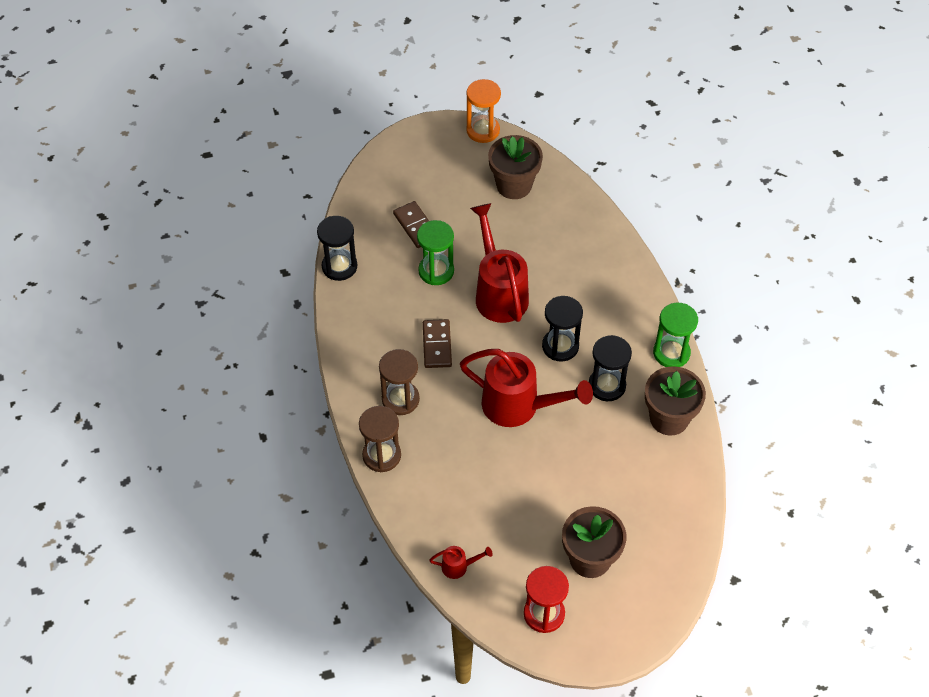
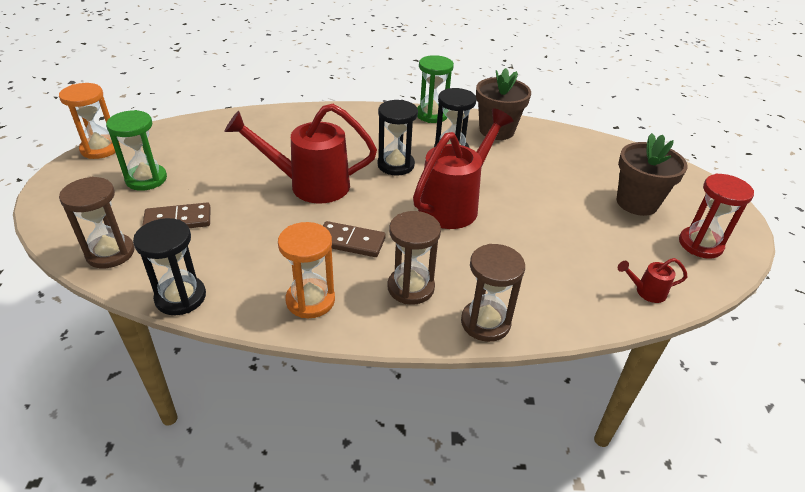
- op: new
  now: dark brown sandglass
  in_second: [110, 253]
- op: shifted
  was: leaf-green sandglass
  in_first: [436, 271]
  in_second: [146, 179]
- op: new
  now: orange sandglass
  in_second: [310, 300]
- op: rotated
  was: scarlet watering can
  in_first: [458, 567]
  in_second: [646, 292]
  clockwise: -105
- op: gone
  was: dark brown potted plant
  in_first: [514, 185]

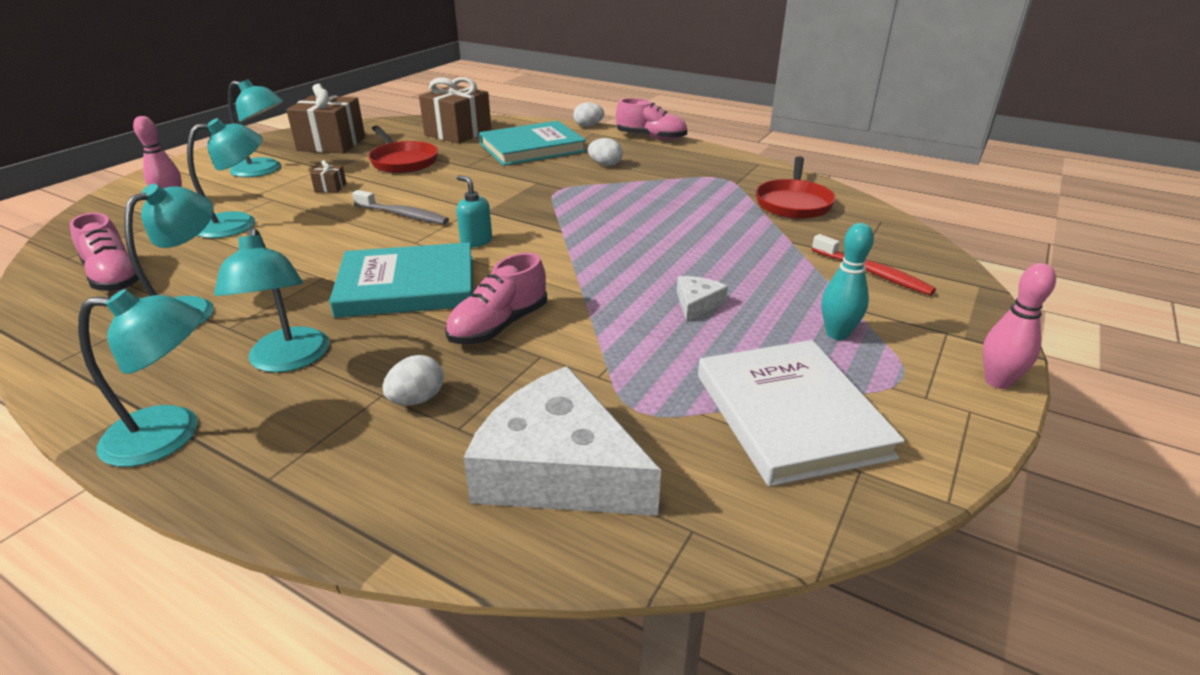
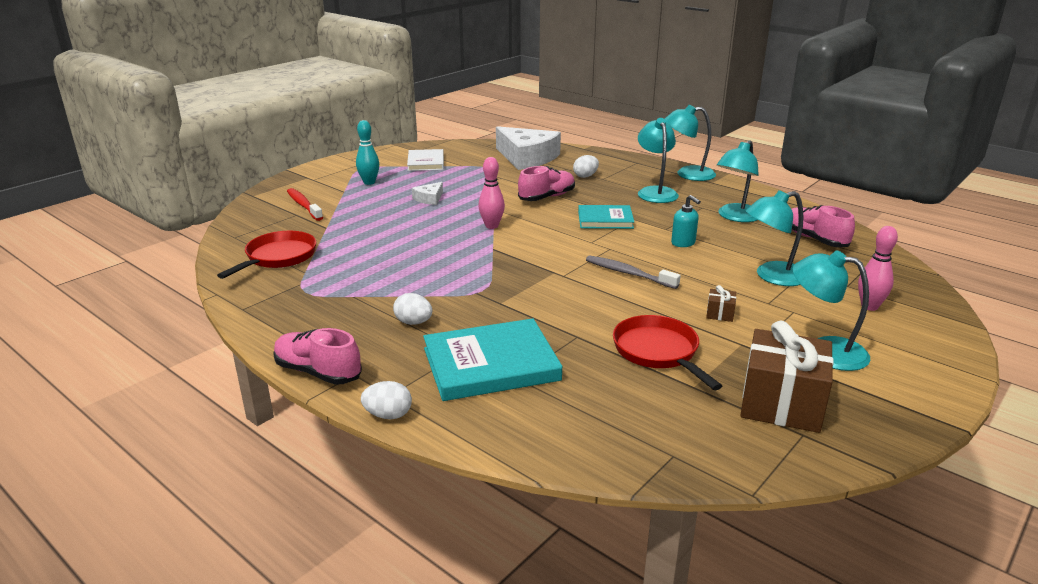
- op: scaled
  was: white hardcover
  in_first: [790, 415]
  in_second: [425, 162]
  ratio: 0.62
- op: shifted
  was: rose-pink bowling pin
  in_first: [997, 381]
  in_second: [491, 226]
- op: scaled
  was: turquoise hardcover
  in_first: [407, 286]
  in_second: [605, 220]
  ratio: 0.62
- op: shifted
  was: turquoise soap pump
  in_first: [476, 241]
  in_second: [683, 243]
- op: gone
  was: dark brown gift
  in_first: [458, 133]

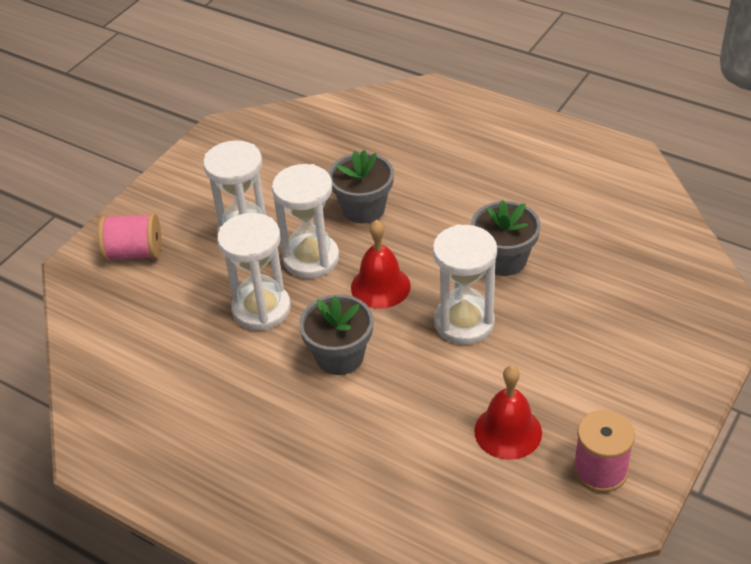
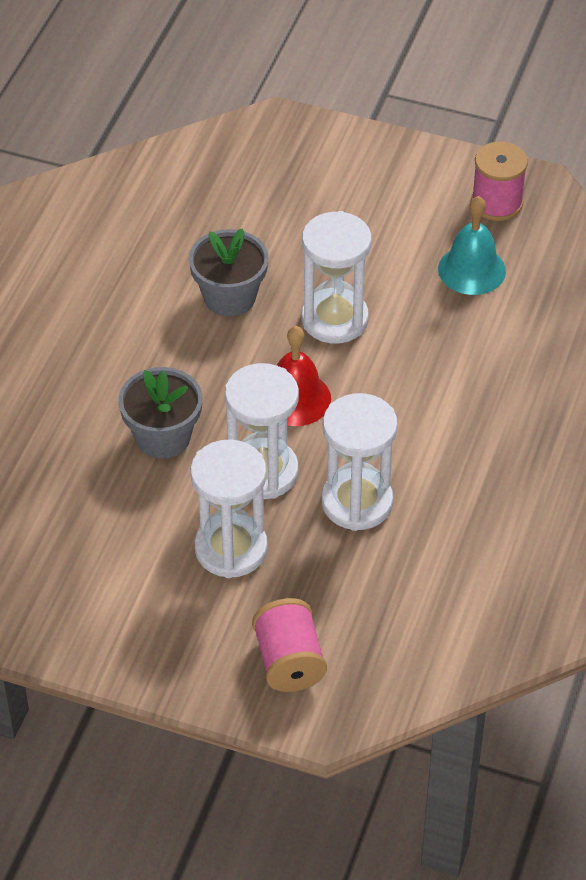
- op: repainted
  was: scarlet school bell
  now: turquoise school bell
  in_first: [508, 431]
  in_second: [471, 270]
- op: gone
  was: grey potted plant
  in_first: [339, 356]

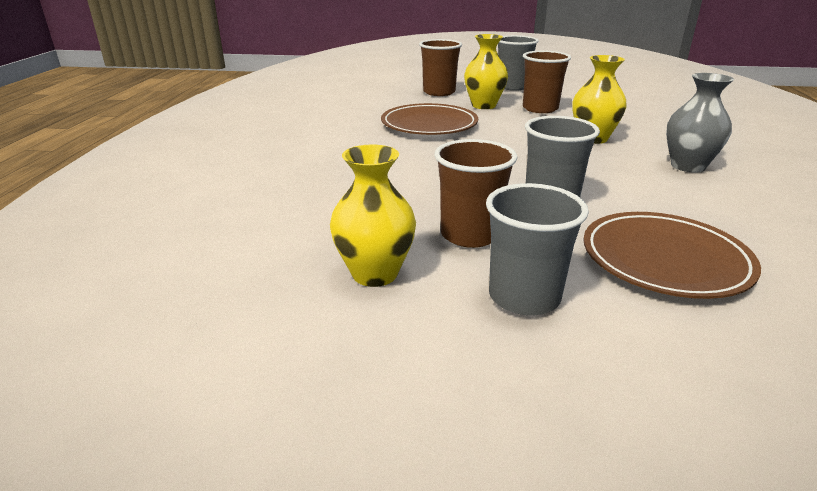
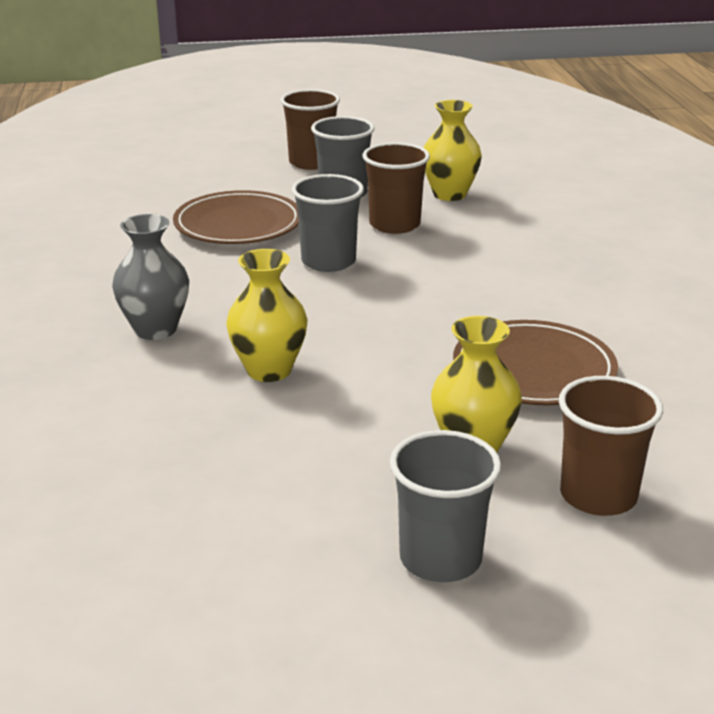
- op: shifted
  was: dark brown cup
  in_first: [540, 109]
  in_second: [311, 162]

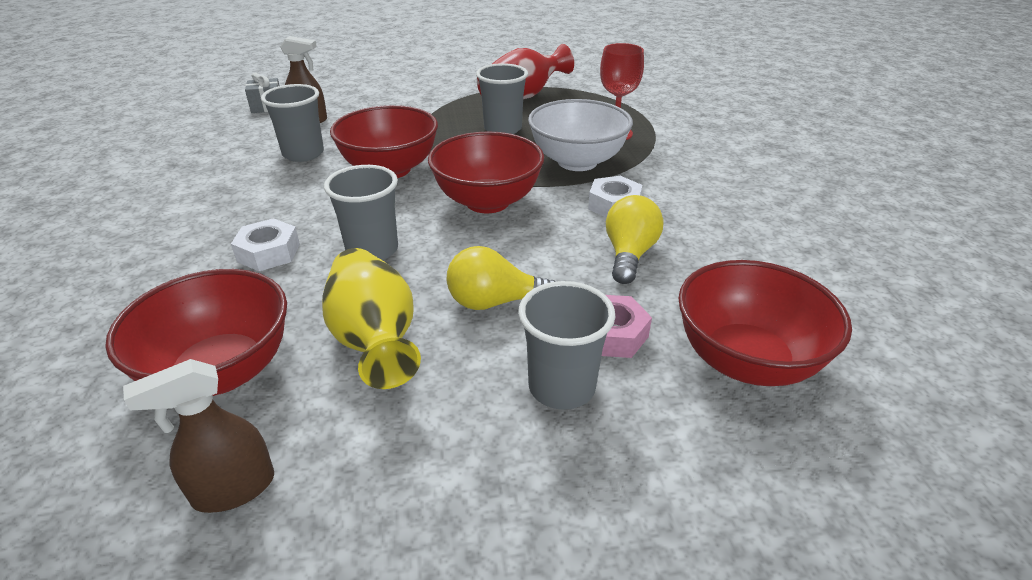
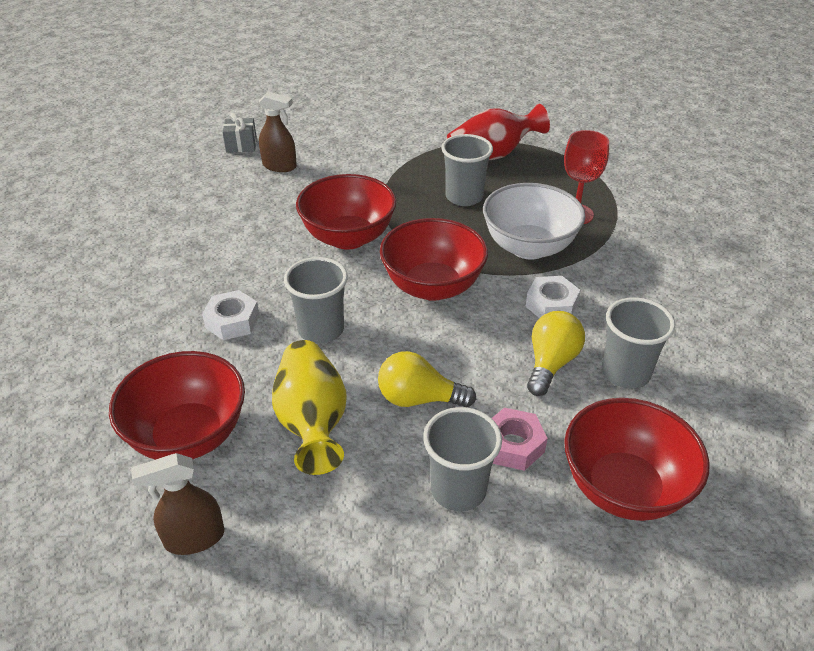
- op: shifted
  was: grey cup
  in_first: [303, 154]
  in_second: [625, 373]

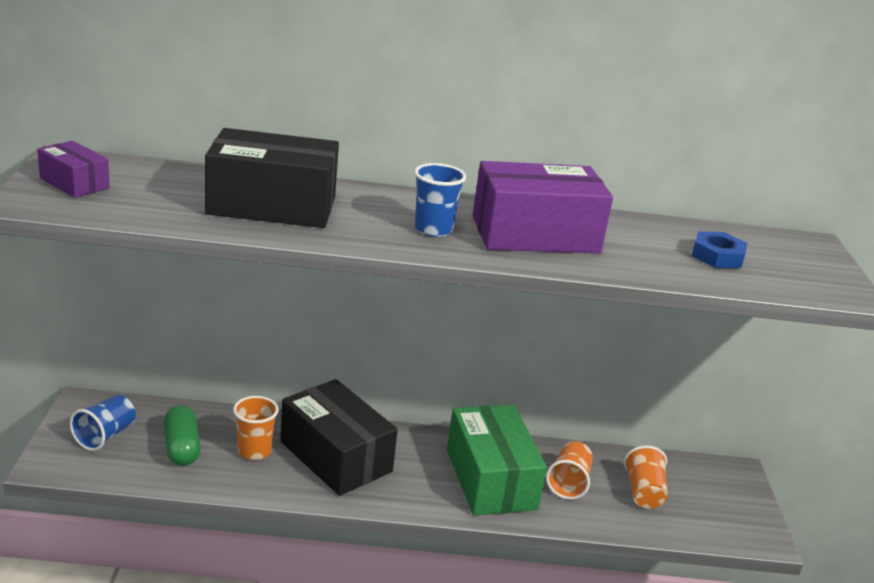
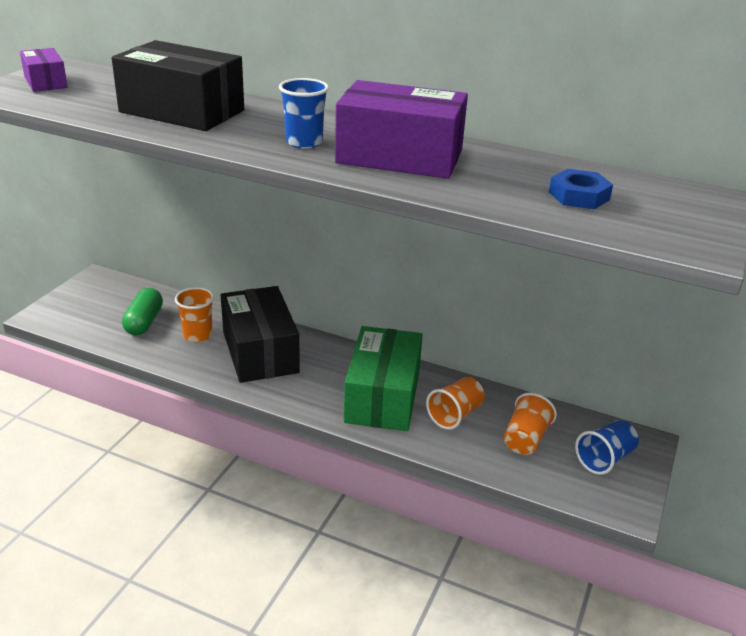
- op: shifted
  was: royal blue cup
  in_first: [105, 436]
  in_second: [604, 459]

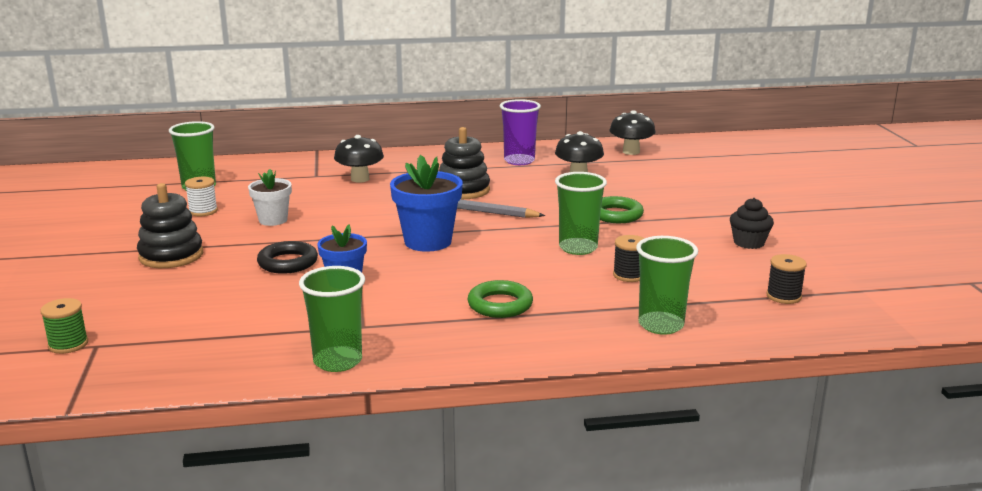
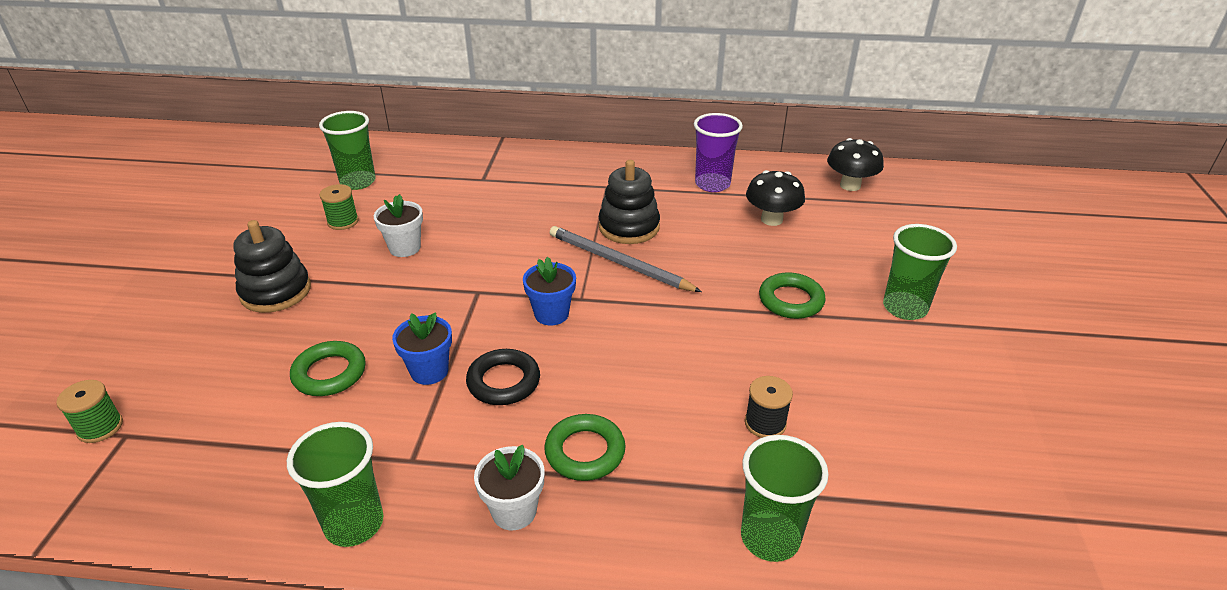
- op: new
  now: leaf-green hoop
  in_second: [329, 373]
- op: repainted
  was: white bobbin
  now: leaf-green bobbin
  in_first: [203, 211]
  in_second: [343, 222]
- op: shifted
  was: jet-black hoop
  in_first: [288, 262]
  in_second: [503, 382]
- op: new
  now: white potted plant
  in_second: [514, 511]
- op: scaled
  was: royal blue potted plant
  in_first: [428, 242]
  in_second: [551, 314]
  ratio: 0.62
- op: shifted
  was: leaf-green cup
  in_first: [578, 248]
  in_second: [904, 308]
- op: gone
  was: jet-black mushroom
  in_first: [360, 179]
- op: gone
  was: jet-black cupcake
  in_first: [749, 243]
- op: gone
  was: jet-black bobbin
  in_first: [783, 296]

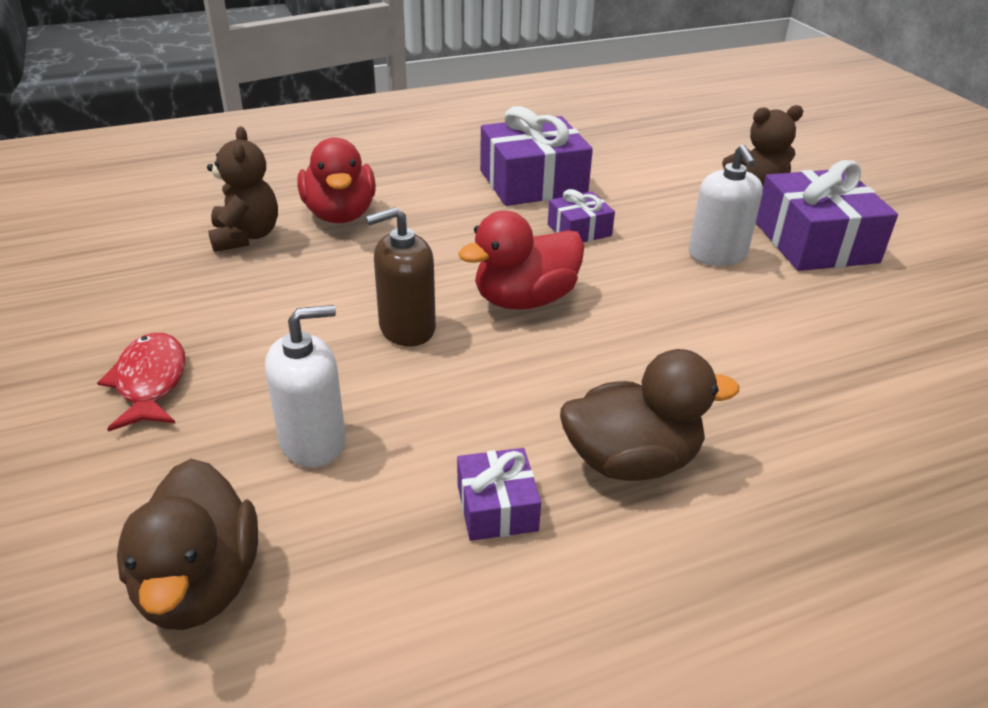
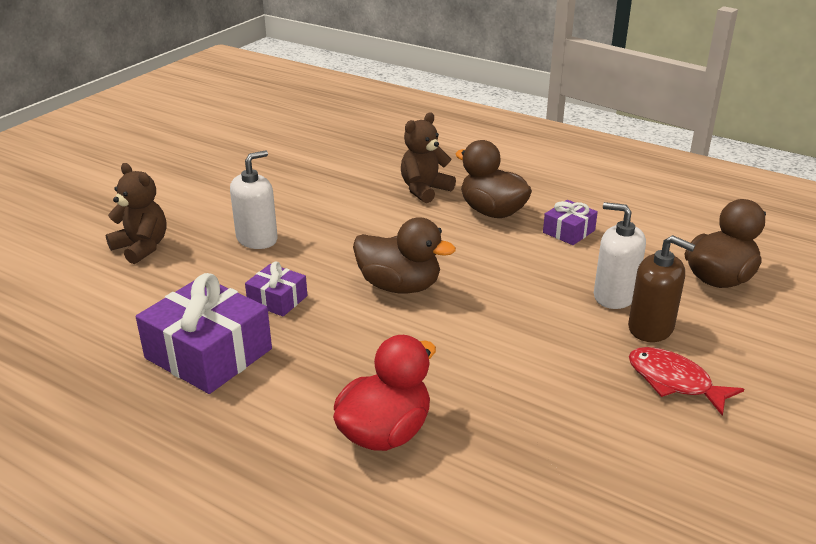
- op: repainted
  was: scarlet rubber duck
  now: dark brown rubber duck
  in_first: [525, 300]
  in_second: [399, 286]
- op: shifted
  was: dark brown stuffed bear
  in_first: [246, 236]
  in_second: [424, 190]
- op: shifted
  was: dark brown soap pump
  in_first: [407, 328]
  in_second: [651, 328]
- op: rotated
  was: scarlet toy fish
  in_first: [150, 382]
  in_second: [674, 382]
  clockwise: 90
- op: gone
  was: purple gift
  in_first: [815, 242]

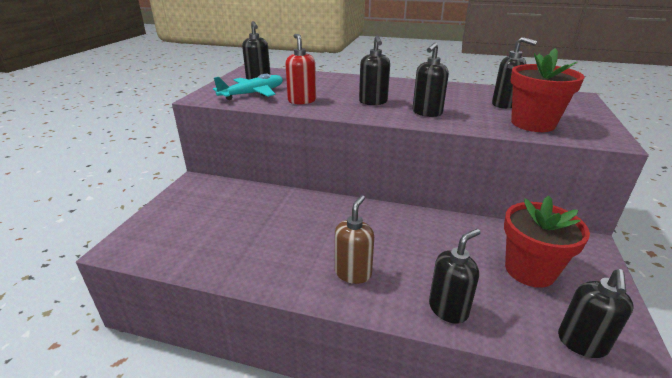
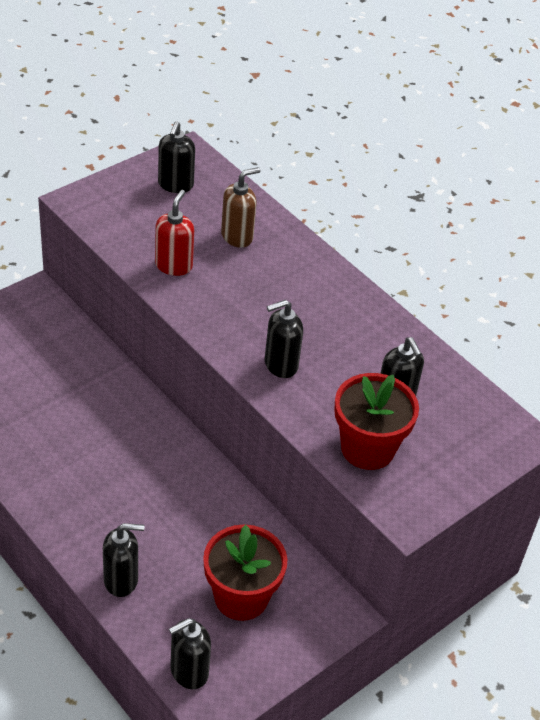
- op: shifted
  was: dark brown soap pump
  in_first: [353, 273]
  in_second: [237, 236]
- op: gone
  was: turquoise aeroplane
  in_first: [252, 94]
- op: gone
  was: jet-black soap pump
  in_first: [373, 102]

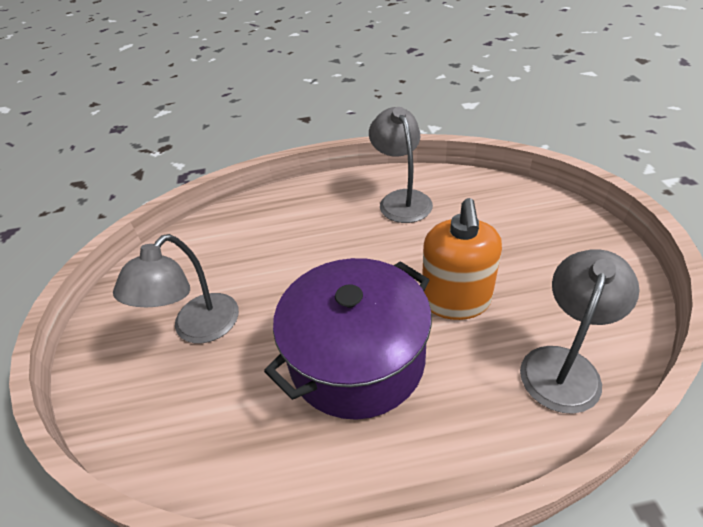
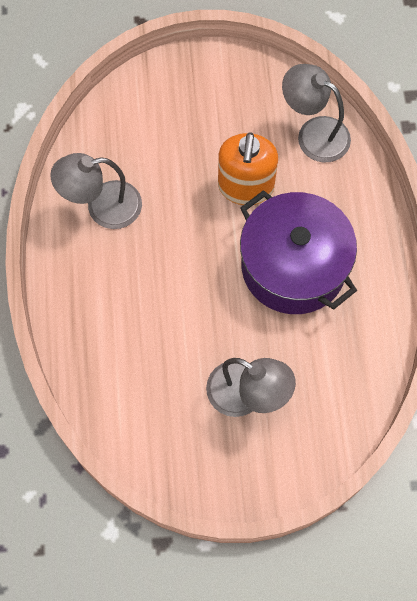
- op: rotated
  was: orange soap pump
  in_first: [456, 300]
  in_second: [245, 187]
  clockwise: 90

